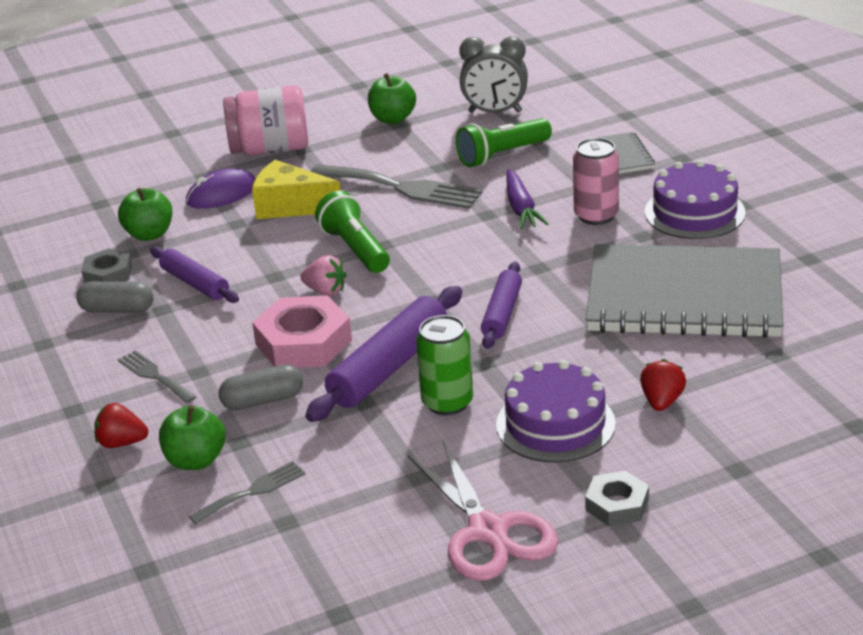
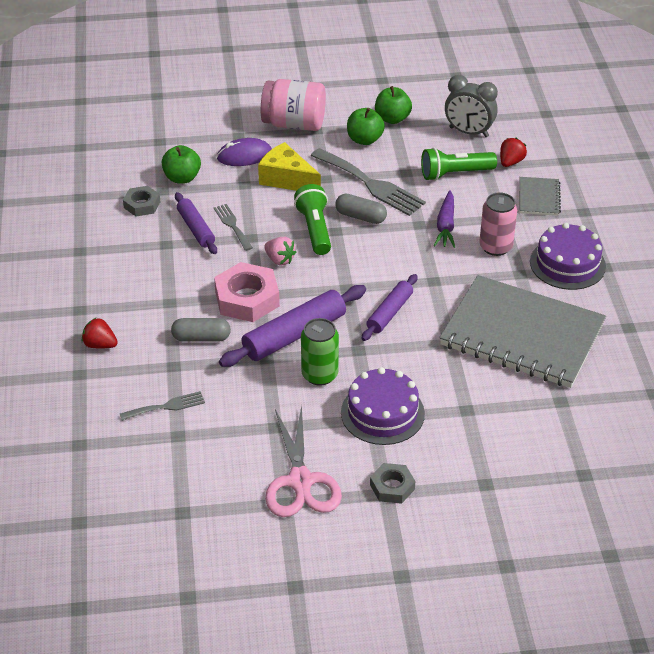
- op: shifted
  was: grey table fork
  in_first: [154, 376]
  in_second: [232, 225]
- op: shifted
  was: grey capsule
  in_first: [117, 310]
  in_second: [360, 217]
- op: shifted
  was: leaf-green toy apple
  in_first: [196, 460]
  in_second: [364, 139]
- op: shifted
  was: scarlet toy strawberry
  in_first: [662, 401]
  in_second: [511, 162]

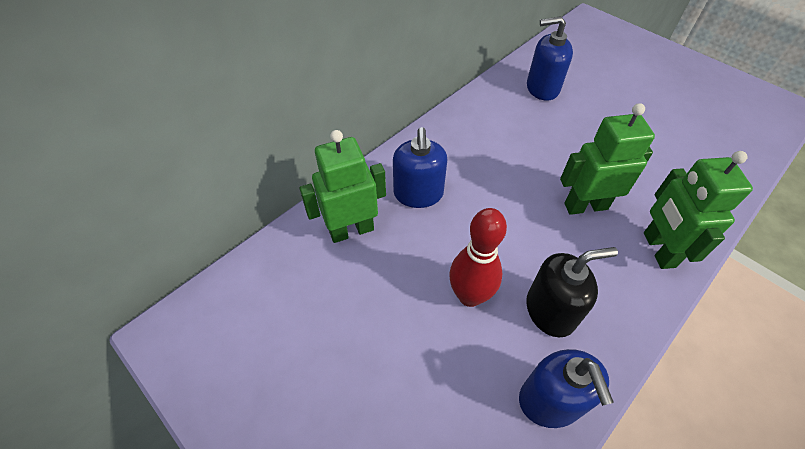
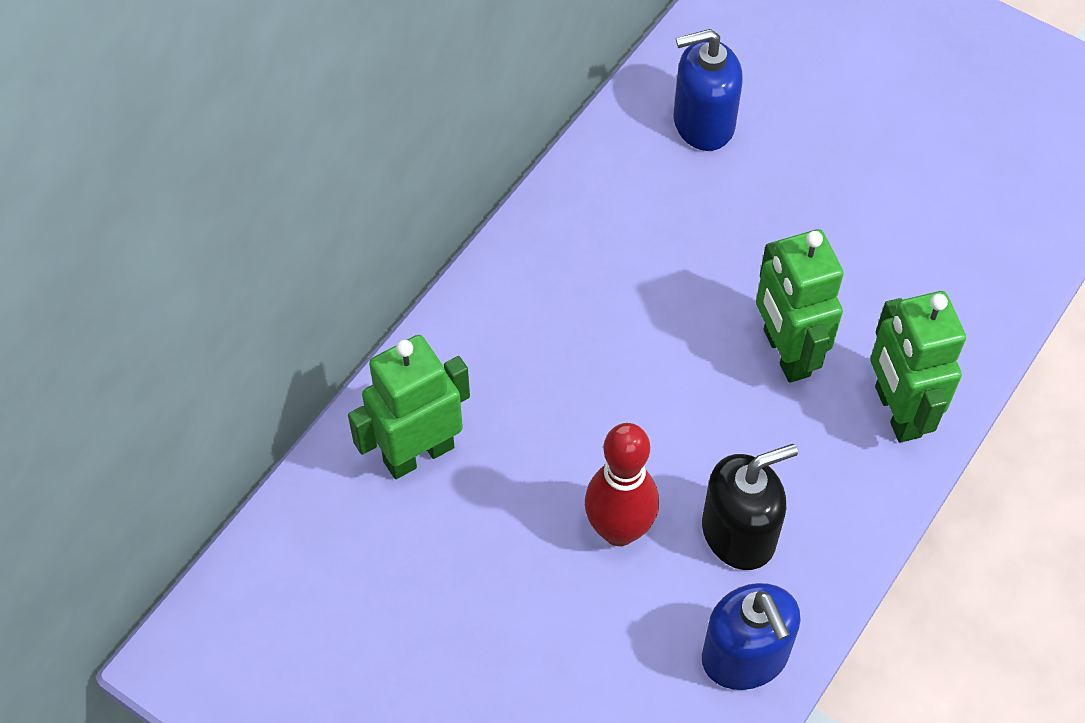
- op: rotated
  was: leaf-green robot
  in_first: [585, 206]
  in_second: [785, 353]
  clockwise: -90
- op: gone
  was: royal blue soap pump
  in_first: [418, 194]

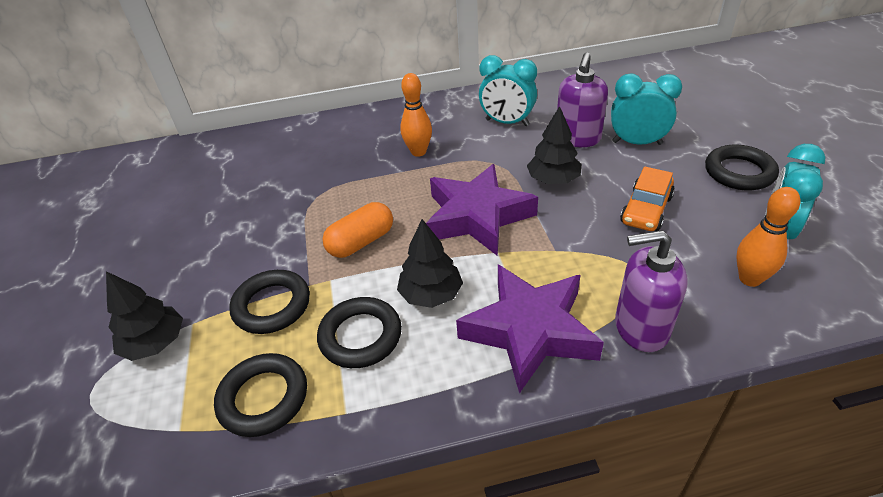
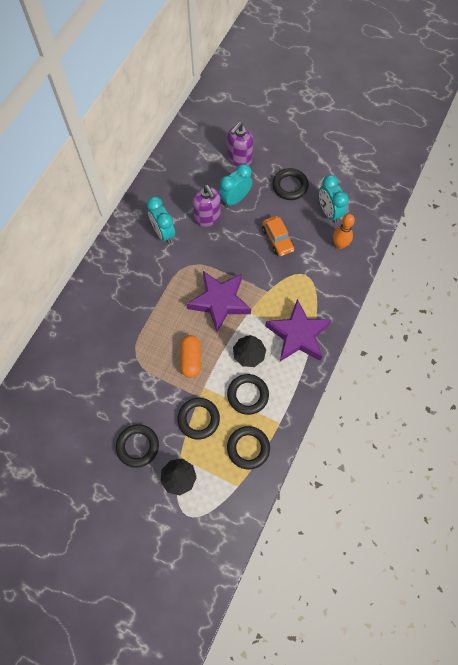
- op: new
  now: jet-black hoop
  in_second: [138, 446]
- op: rotated
  was: turquoise clock
  in_first: [507, 122]
  in_second: [163, 233]
  clockwise: 90
- op: shifted
  was: purple soap pump
  in_first: [640, 328]
  in_second: [239, 158]
- op: gone
  was: orange bowling pin
  in_first: [418, 152]
- op: gone
  was: jet-black tree
  in_first: [553, 180]

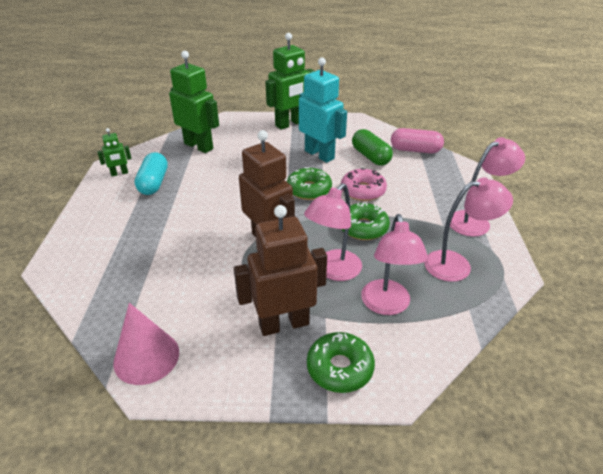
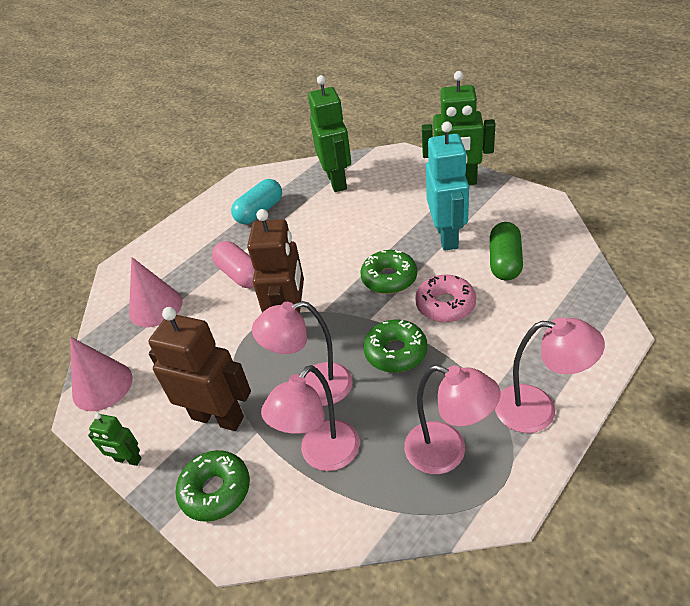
- op: shifted
  was: leaf-green robot
  in_first: [119, 173]
  in_second: [128, 460]
- op: new
  now: rose-pink cone
  in_second: [155, 307]
- op: shifted
  was: rose-pink capsule
  in_first: [415, 150]
  in_second: [240, 275]

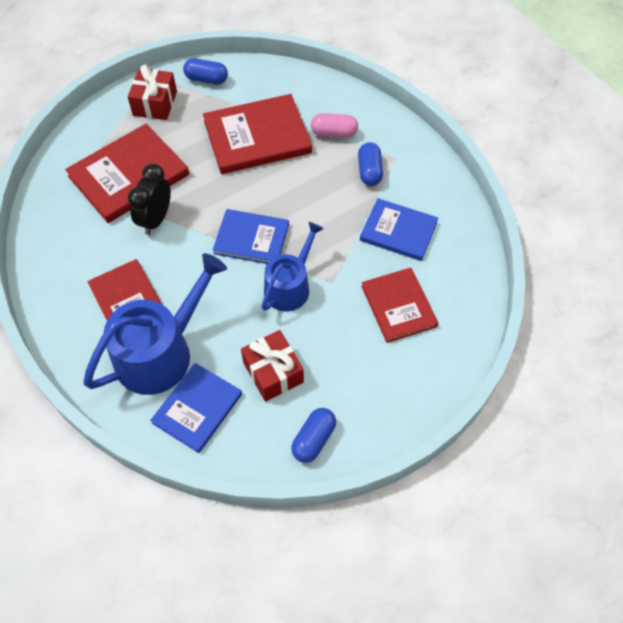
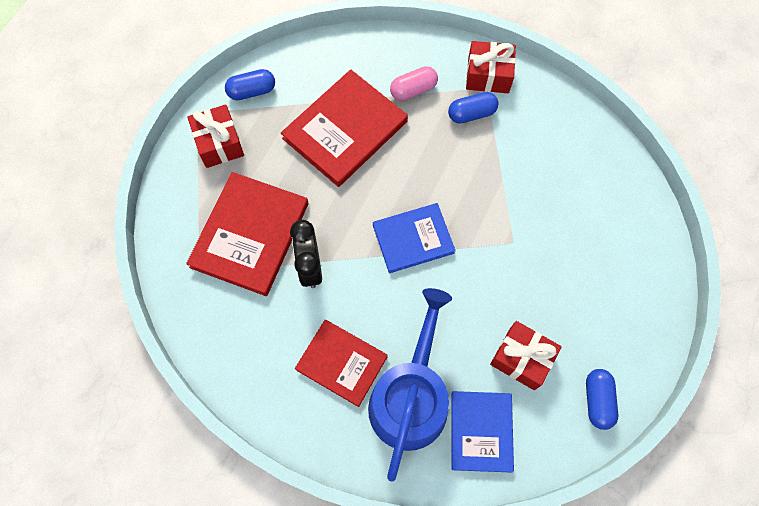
- op: rotated
  was: royal blue capsule
  in_first: [369, 171]
  in_second: [471, 114]
  clockwise: -75
- op: new
  now: scarlet gift
  in_second: [488, 75]
- op: gone
  was: royal blue watering can
  in_first: [290, 286]
- op: gone
  was: royal blue hardcover
  in_first: [398, 231]
- op: gone
  was: scarlet hardcover
  in_first: [398, 306]

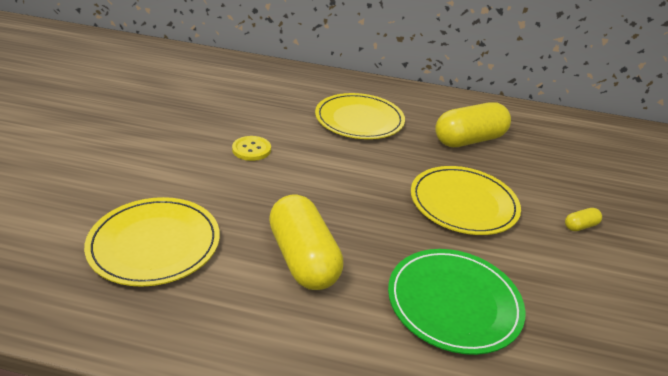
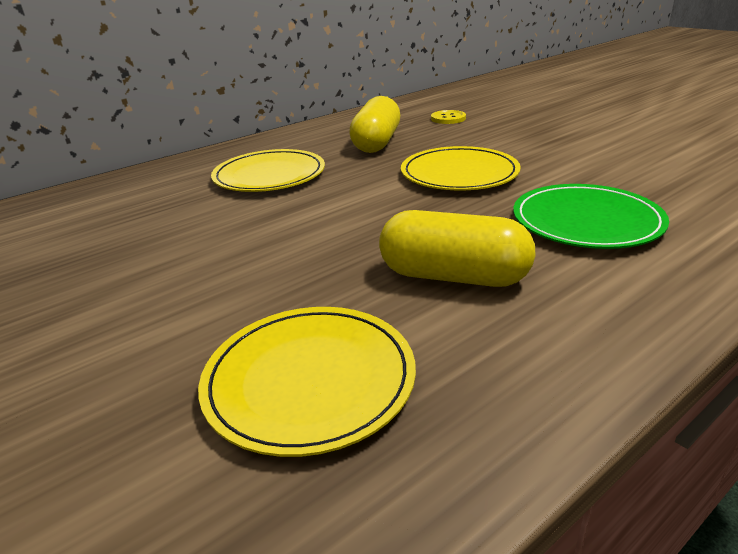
- op: shifted
  was: golden shirt button
  in_first: [251, 149]
  in_second: [448, 118]
- op: gone
  was: golden capsule
  in_first: [580, 226]

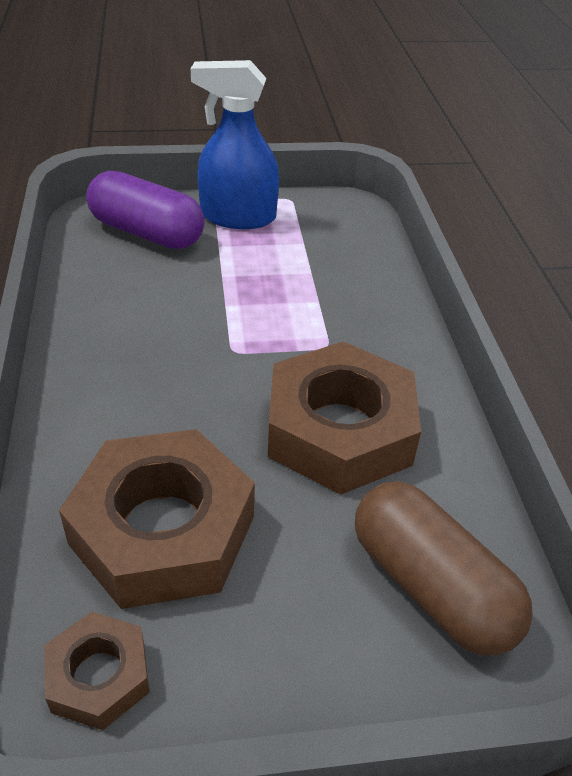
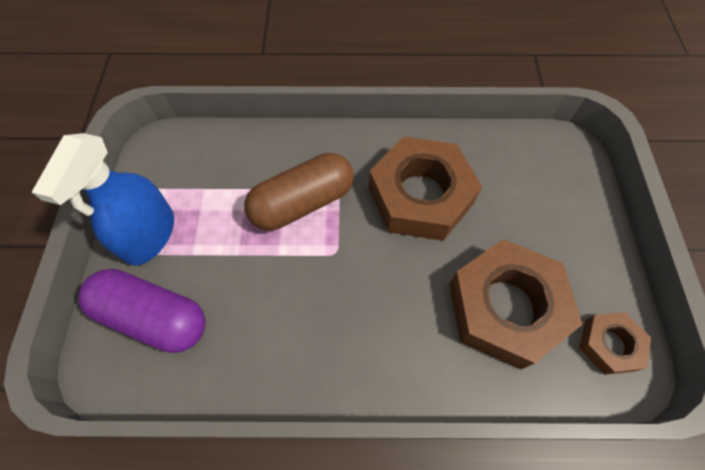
- op: rotated
  was: purple capsule
  in_first: [147, 232]
  in_second: [154, 317]
  clockwise: 75
- op: shifted
  was: dark brown capsule
  in_first: [431, 587]
  in_second: [302, 203]

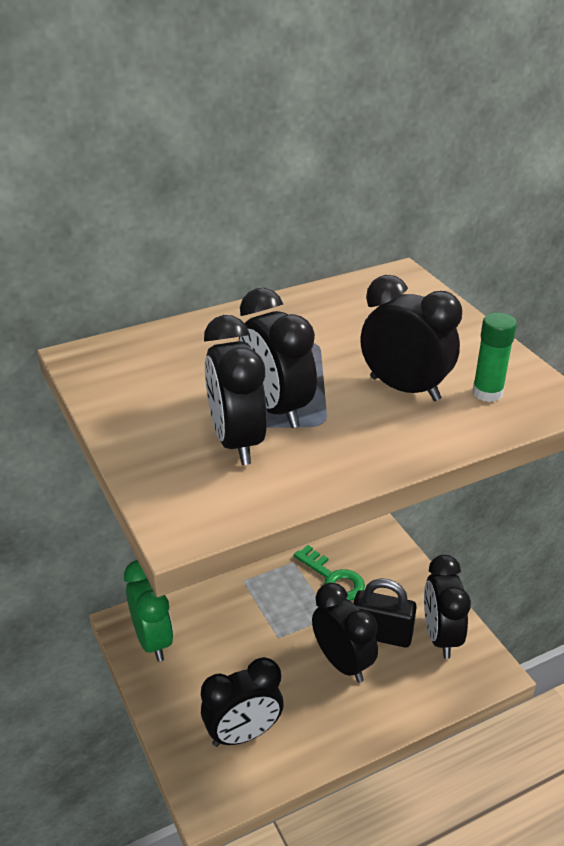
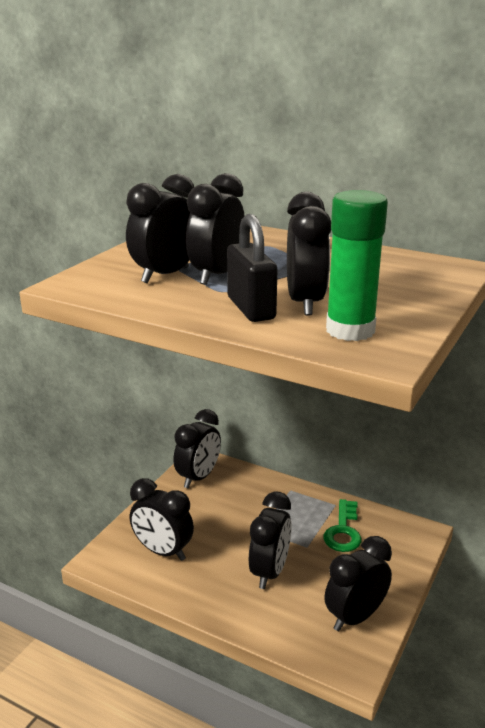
- op: repainted
  was: leaf-green clock
  now: jet-black clock
  in_first: [152, 640]
  in_second: [198, 477]
- op: shifted
  was: jet-black small lock
  in_first: [381, 634]
  in_second: [250, 308]
- op: scaled
  was: leaf-green stick of glue
  in_first: [487, 393]
  in_second: [350, 330]
  ratio: 1.66

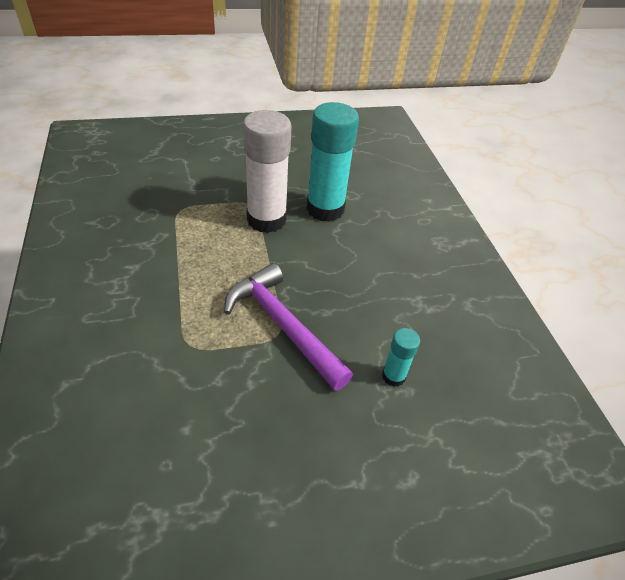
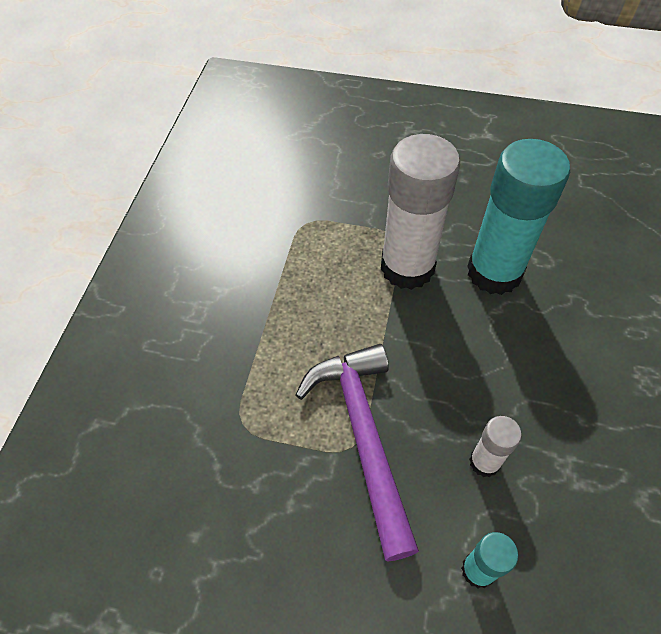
- op: new
  now: white stick of glue
  in_second: [484, 462]

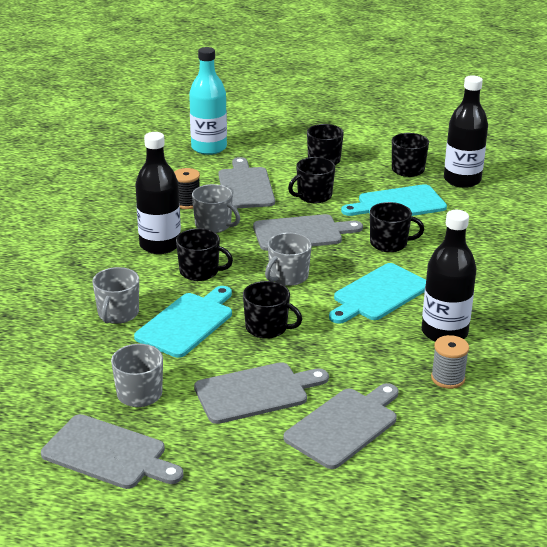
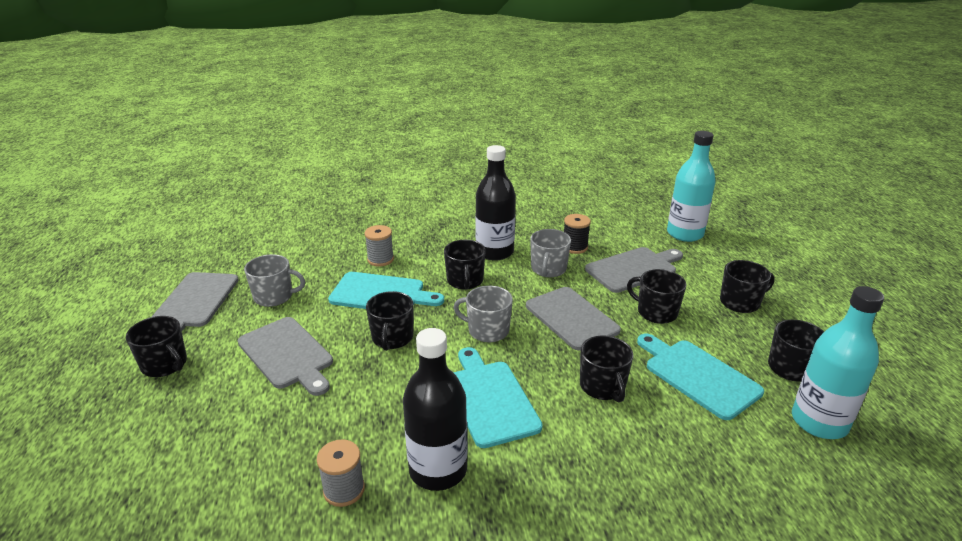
- op: new
  now: jet-black mug
  in_second: [165, 364]
- op: swapped
  was: grey mug
  now: grey bobbin
  in_first: [118, 313]
  in_second: [380, 259]
- op: rotated
  was: turquoise chopping board
  in_first: [378, 294]
  in_second: [490, 399]
  clockwise: 45
- op: repainted
  was: jet-black drink bottle
  now: turquoise drink bottle
  in_first: [462, 180]
  in_second: [819, 422]
- op: gone
  was: grey chopping board
  in_first: [344, 425]

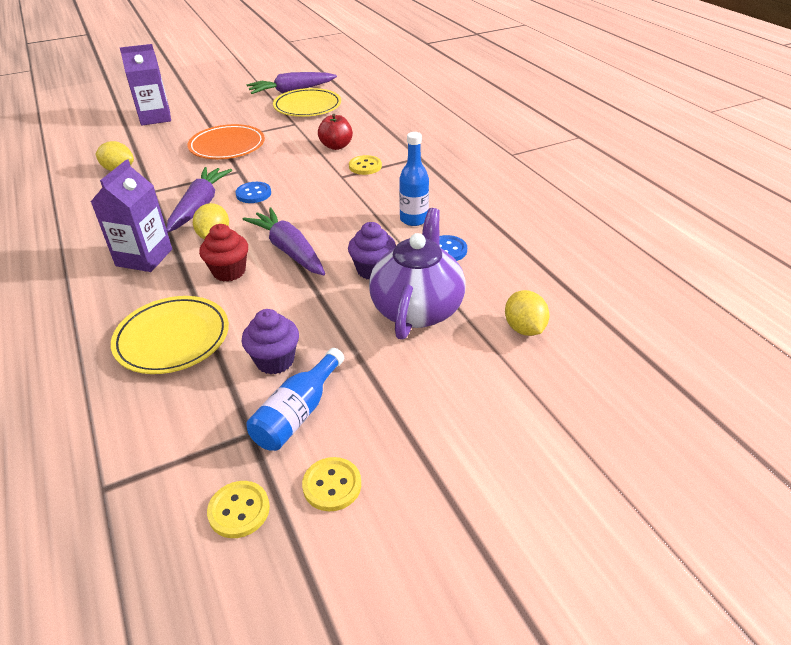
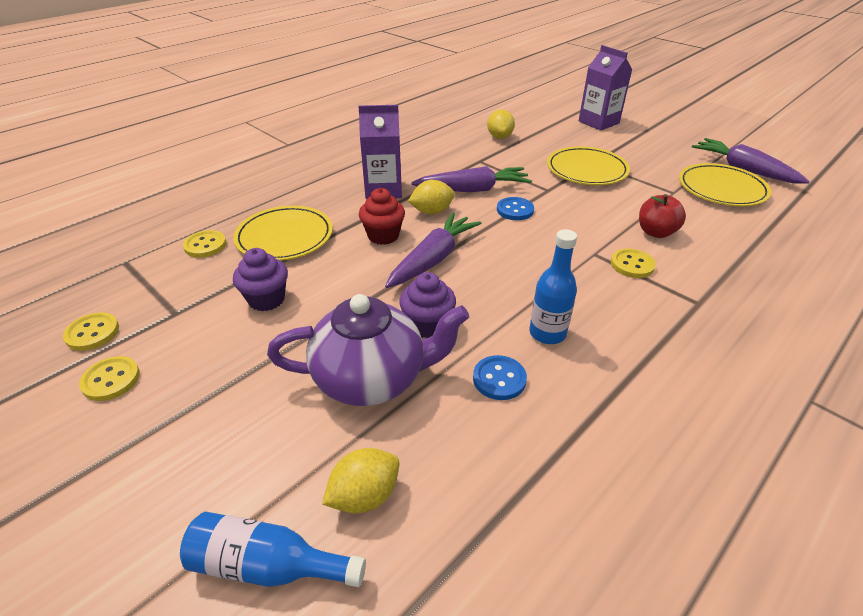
- op: shifted
  was: royal blue drink bottle
  in_first: [297, 413]
  in_second: [268, 565]
- op: new
  now: golden shirt button
  in_second: [205, 245]
- op: repainted
  was: orange flat dish
  now: golden flat dish
  in_first: [227, 146]
  in_second: [586, 170]

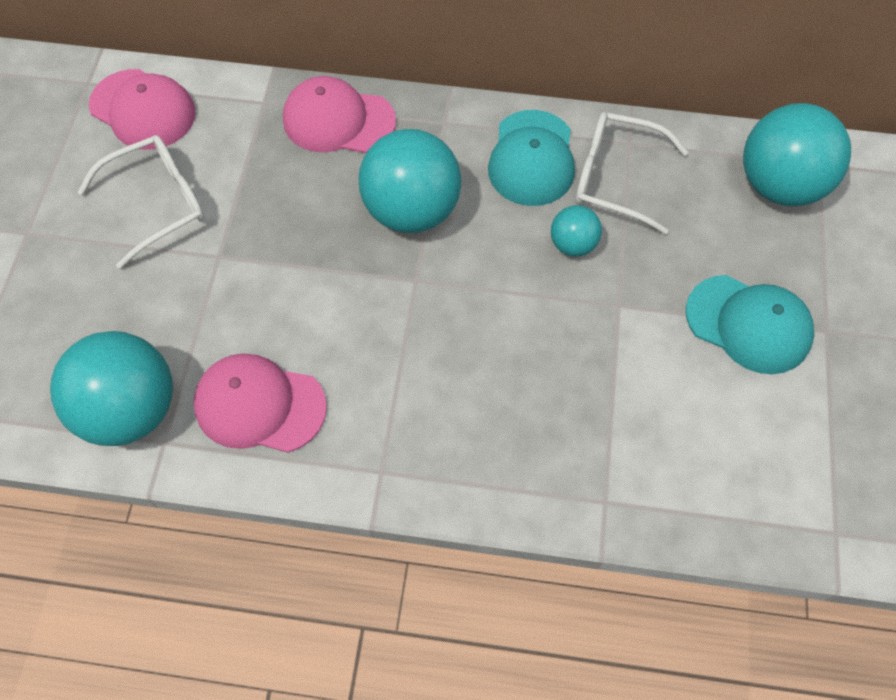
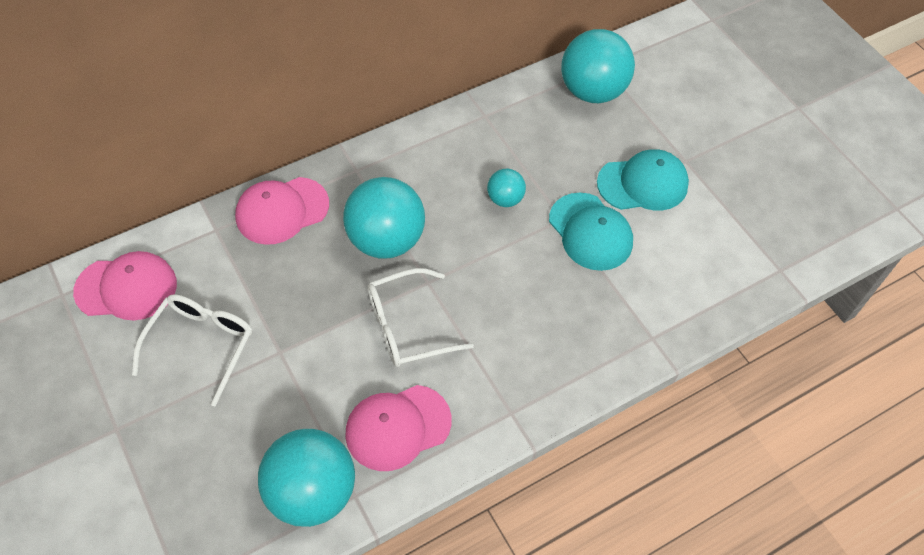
- op: shifted
  was: white spectacles
  in_first: [617, 178]
  in_second: [409, 326]
- op: shifted
  was: turquoise cap
  in_first: [532, 158]
  in_second: [590, 232]

